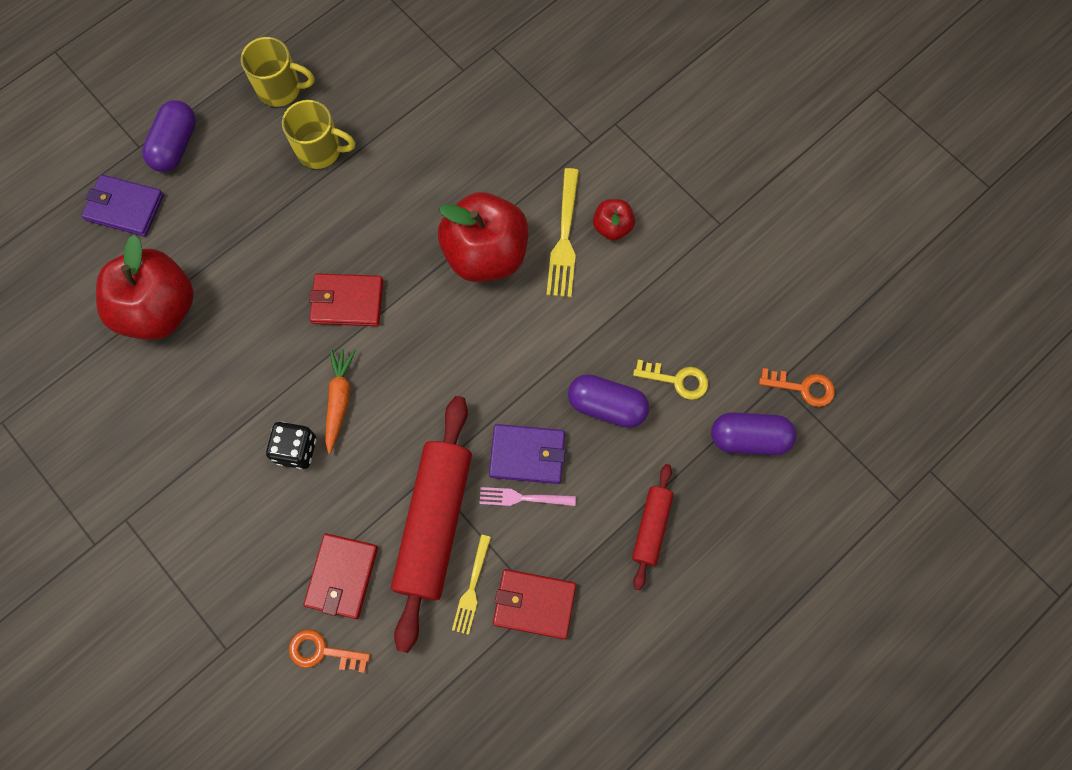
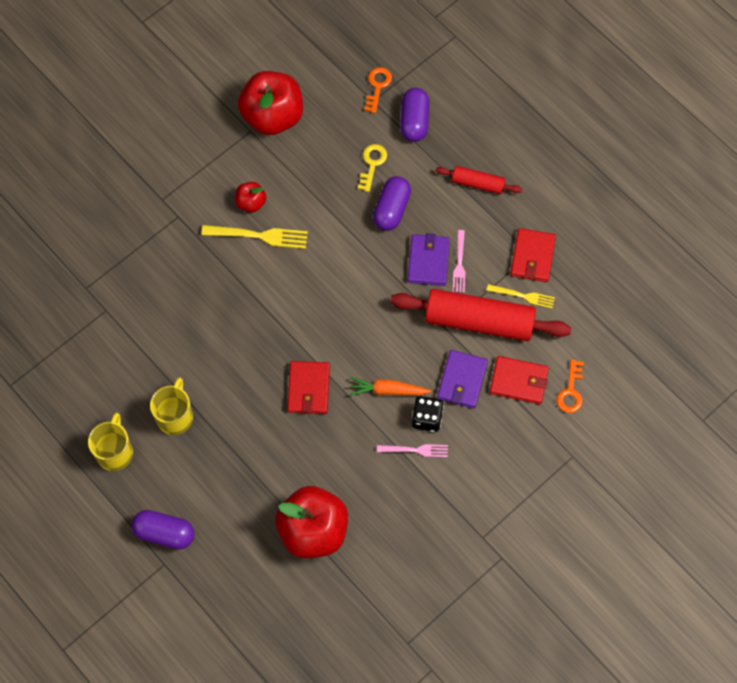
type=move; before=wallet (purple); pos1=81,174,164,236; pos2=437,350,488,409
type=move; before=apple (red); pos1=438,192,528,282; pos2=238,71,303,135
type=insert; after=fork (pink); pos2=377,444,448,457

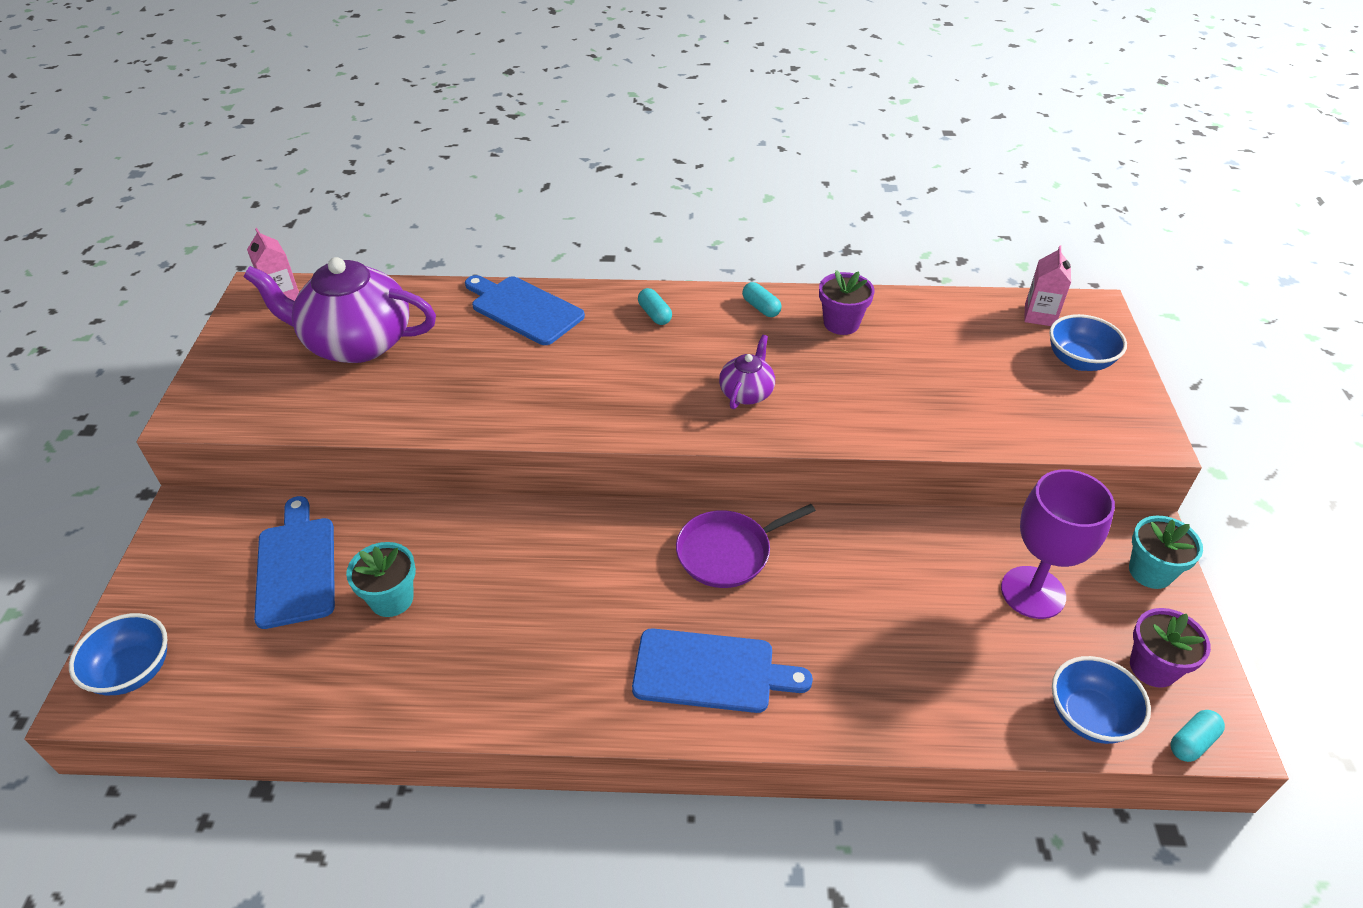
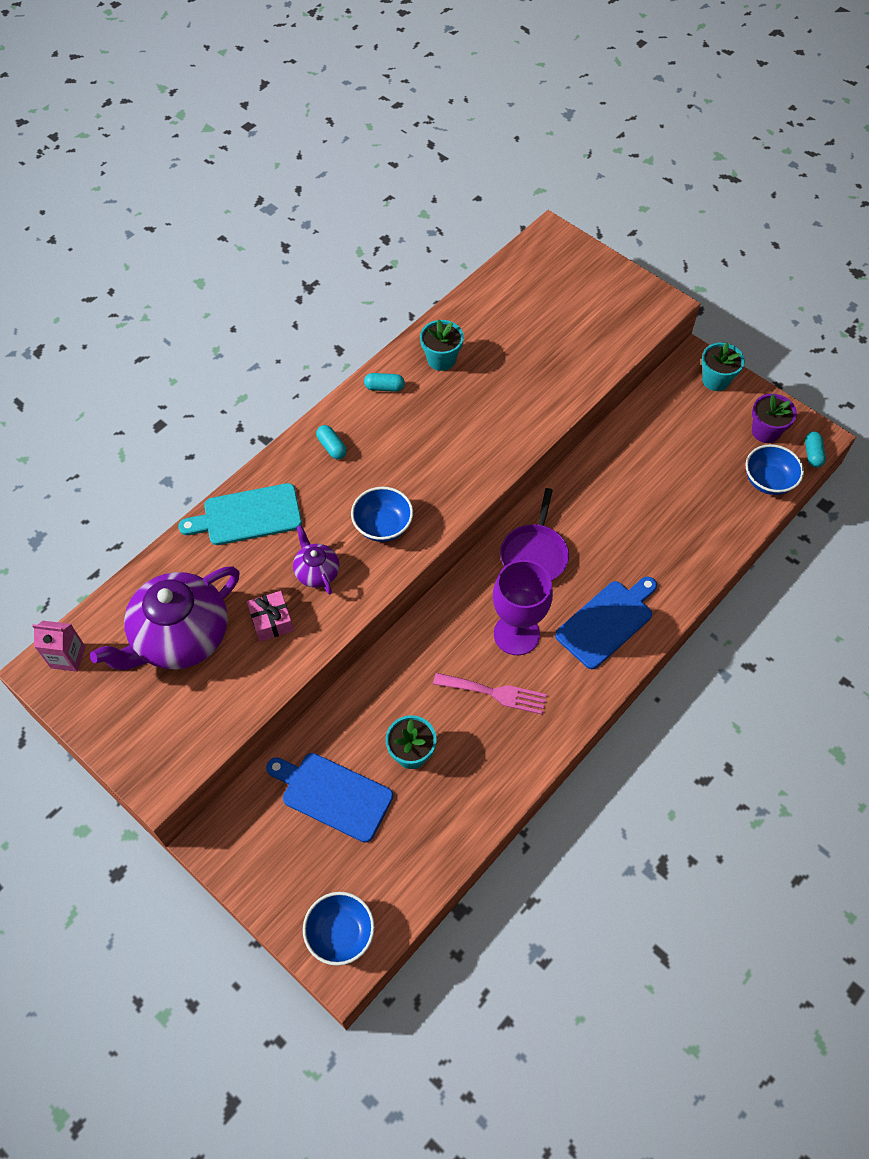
type=recolor; before=cutting board (blue); after=cutting board (turquoise); pos1=465,275,585,345; pos2=178,483,302,545
type=rotate; before=capsule (turquoise); pos1=638,288,672,325; pos2=316,425,347,459; turn=45
type=move; before=teapot (purple); pos1=719,335,775,409; pos2=293,525,340,594
type=recolor; before=flower pot (purple); after=flower pot (turquoise); pos1=819,270,875,335; pos2=420,320,464,371
type=move; before=goblet (purple); pos1=1001,469,1115,619; pos2=493,560,553,655
type=delete; before=carton (pink); pos1=1024,245,1071,326
type=move; before=bowl (blue); pos1=1049,314,1127,371; pos2=351,487,413,542
type=insert; after=gift (pink); pos2=247,591,294,642
type=insert; after=fork (pink); pos2=433,673,547,715

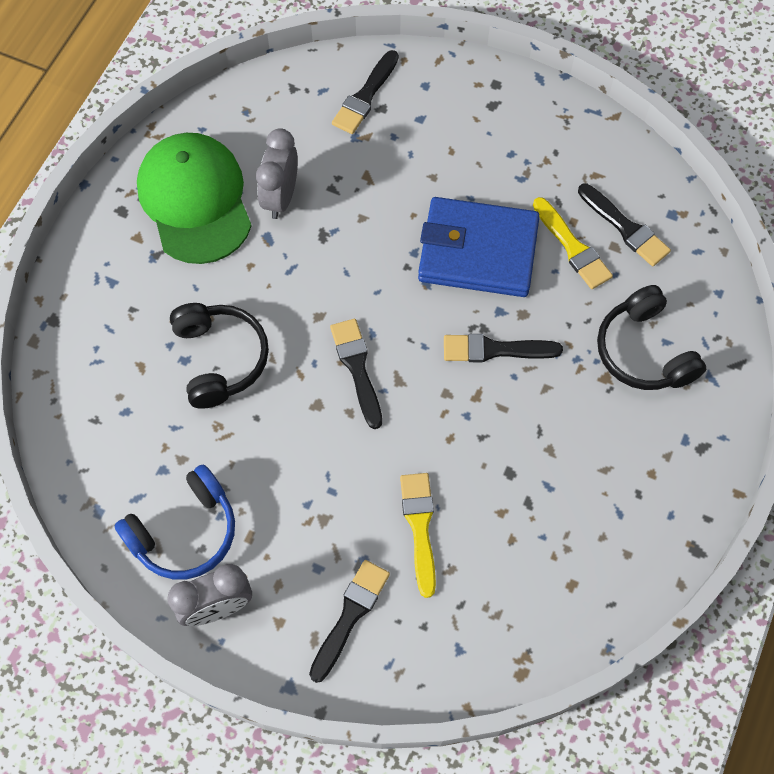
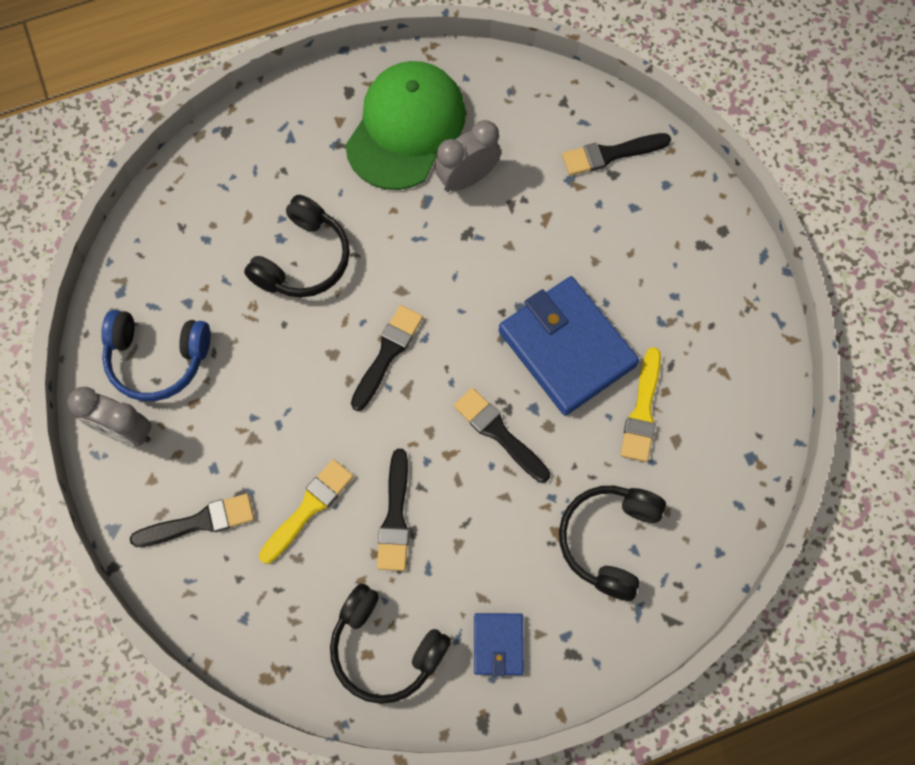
type=move; before=brush (black); pos1=578,183,671,266; pos2=377,449,409,571
type=insert; after=headphones (black); pos2=330,583,451,704
type=insert; after=wallet (blue); pos2=474,613,524,676

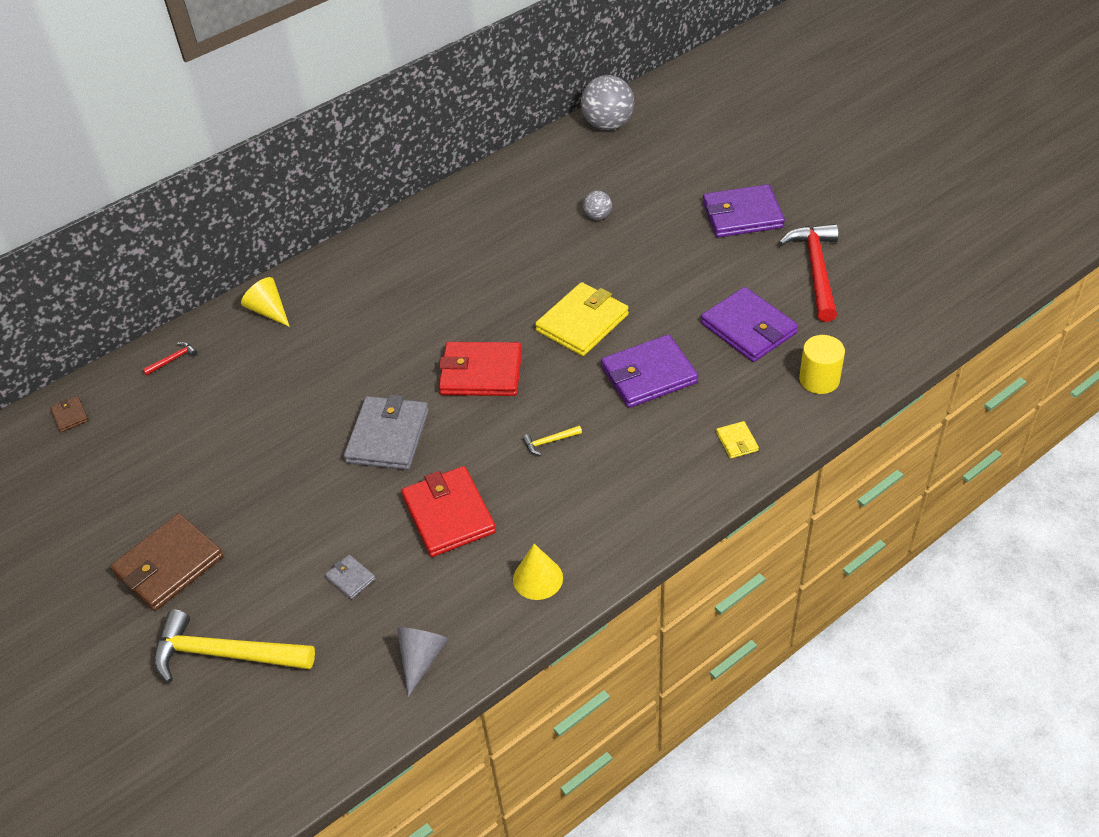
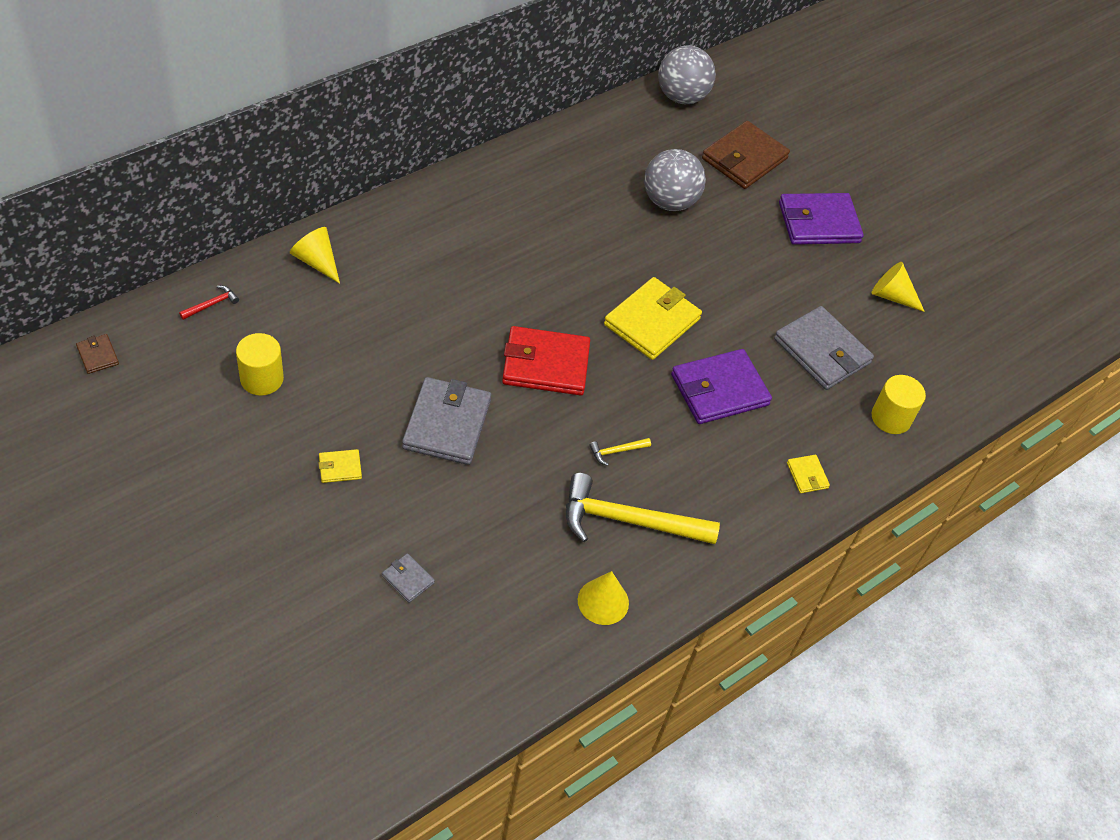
type=move; before=wallet (brown); pos1=110,513,223,611; pos2=702,121,790,189
type=move; before=hammer (yellow); pos1=154,610,315,683; pos2=566,473,720,544
type=delete; before=cone (grey); pos1=397,627,448,697
type=delete; before=wallet (red); pos1=401,466,496,557
type=resize; before=ball (grey); pos1=583,191,612,220; pos2=644,149,706,211; scale=1.98
type=recolor; before=wallet (purple); after=wallet (grey); pos1=701,287,798,362; pos2=774,306,874,390
type=replace; before=hammer (red); after=cone (yellow); pos1=779,224,839,322; pos2=872,262,925,312
type=insert; after=cylinder (yellow); pos2=236,333,284,396
type=insert; after=wallet (yellow); pos2=319,449,362,483

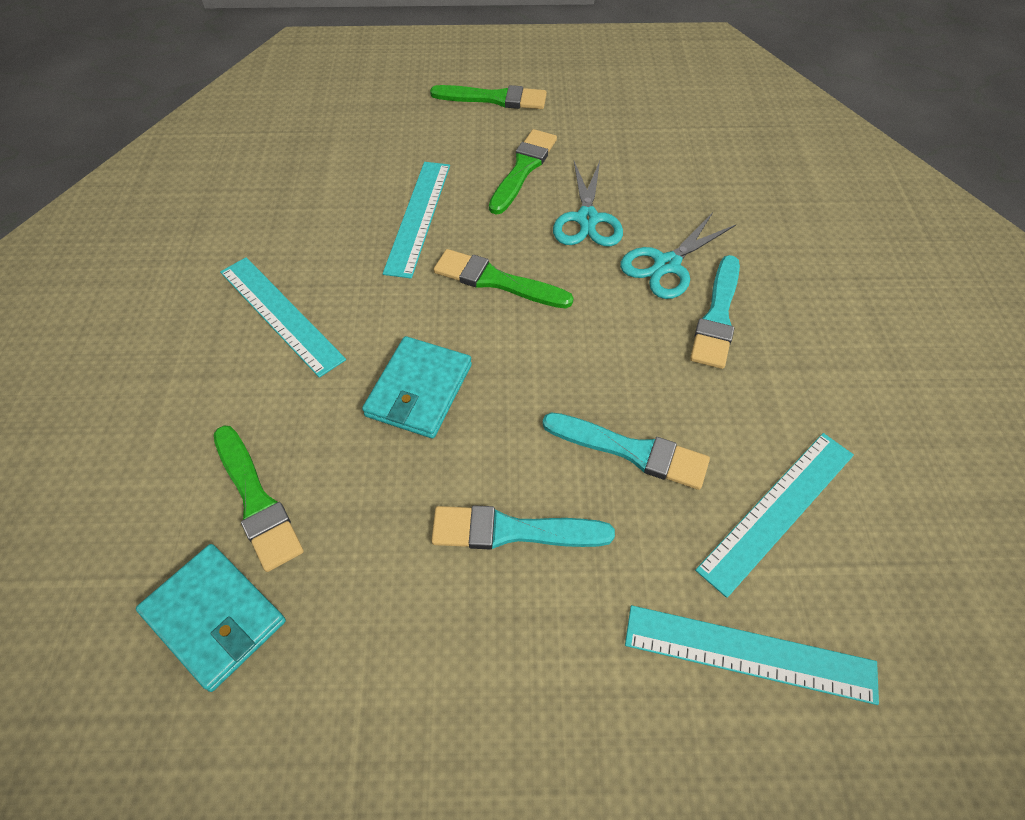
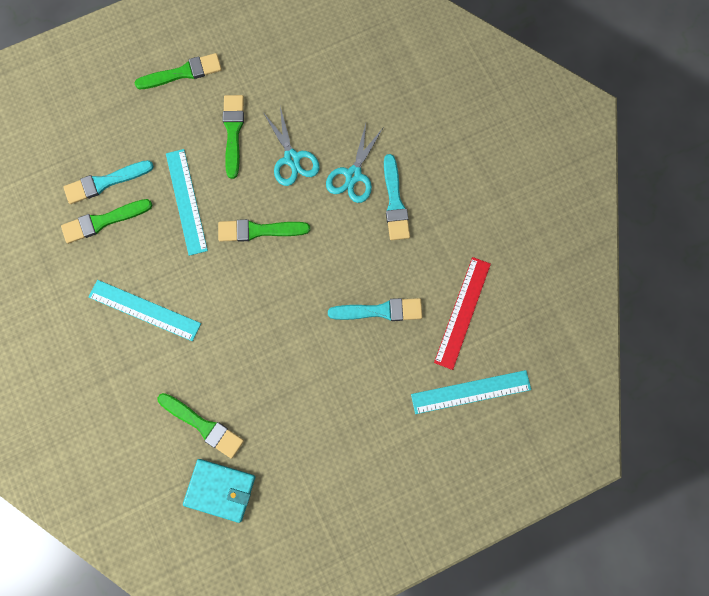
type=delete; before=wallet (turquoise); pos1=362,336,472,438
type=move; before=brush (turquoise); pos1=431,505,615,549; pos2=63,160,154,204
type=recolor; before=ruler (turquoise); after=ruler (red); pos1=695,433,854,598; pos2=434,257,491,370
type=insert; after=brush (green); pos2=61,199,153,244

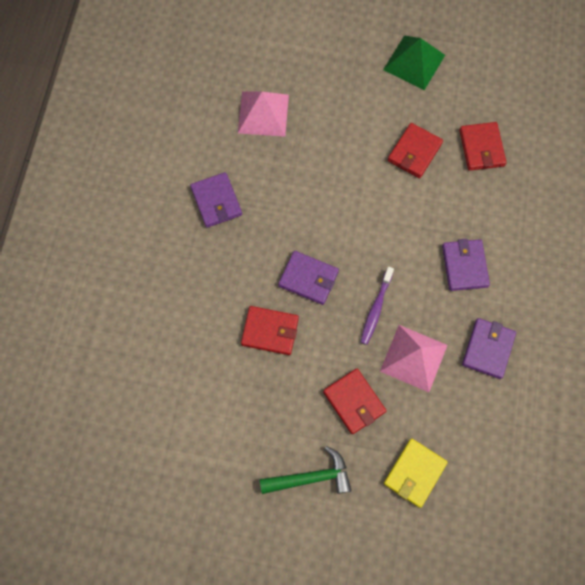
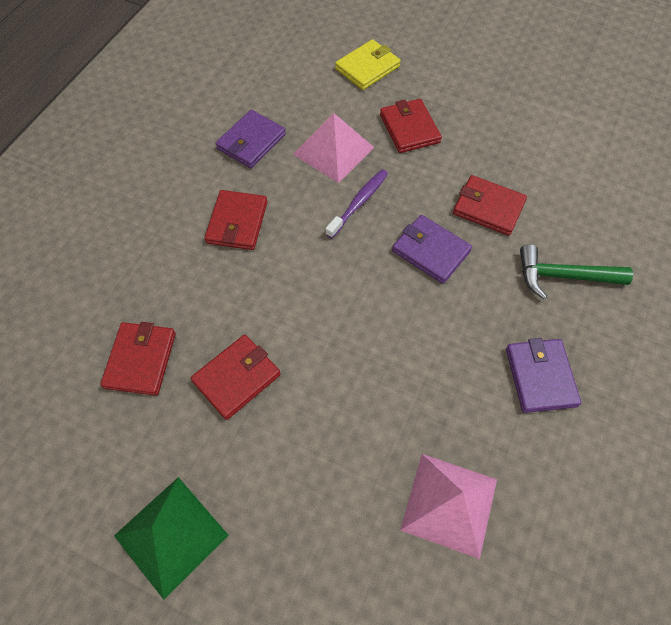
type=move; before=hammer (green); pos1=260,446,352,494; pos2=520,244,633,299
type=recolor; before=wallet (purple); after=wallet (red); pos1=442,239,490,291; pos2=205,190,267,250

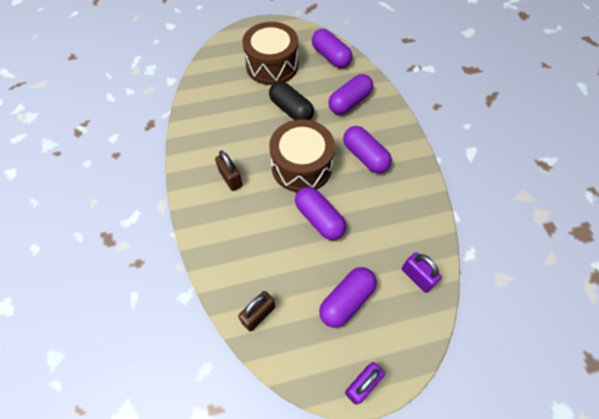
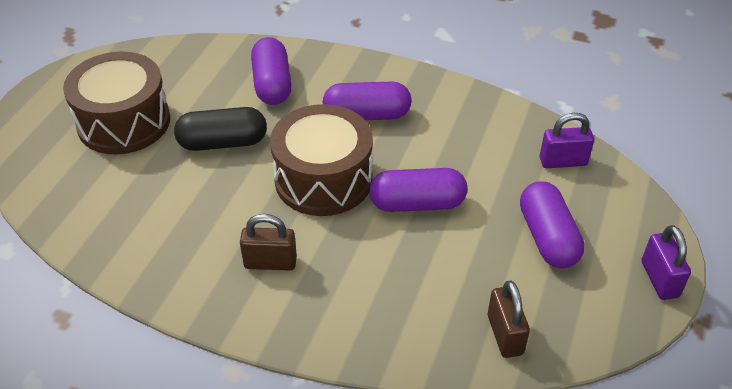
type=delete; before=capsule (purple); pos1=312,29,352,68

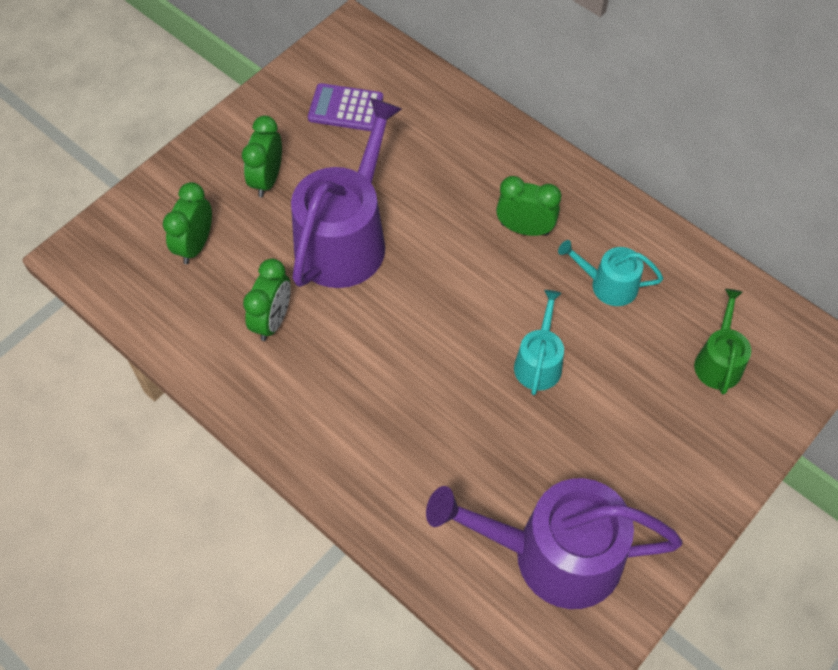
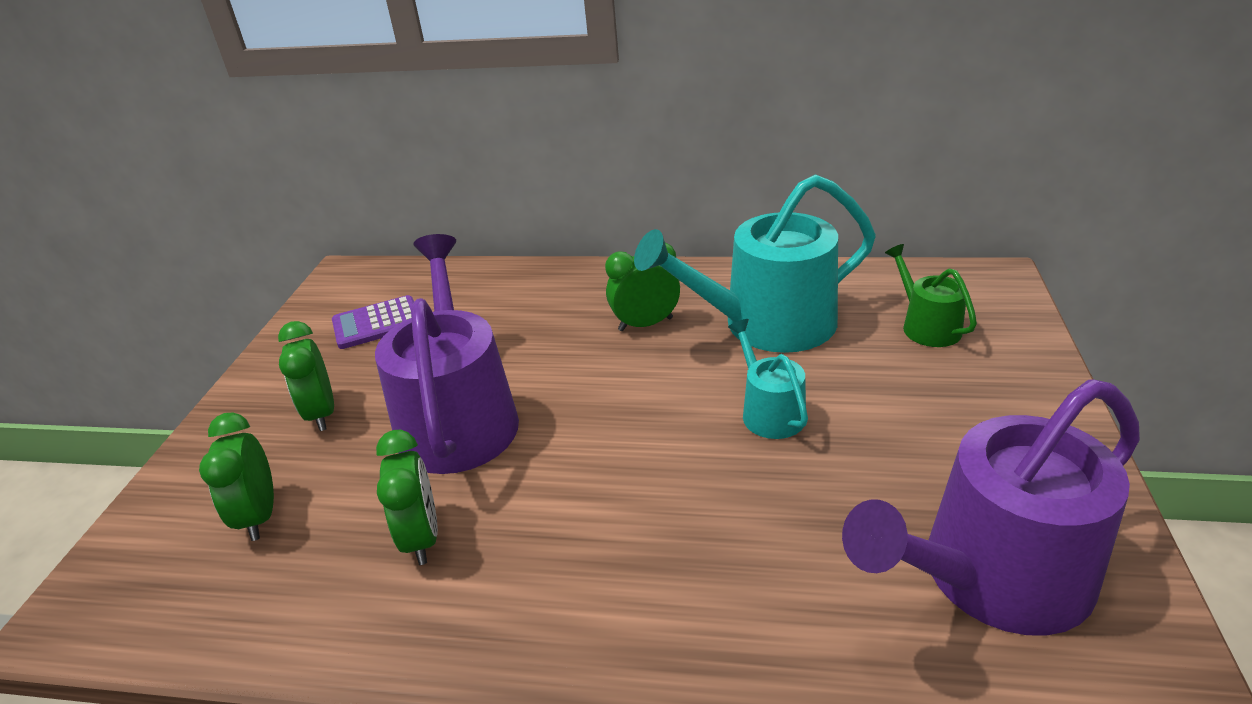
type=resize; before=watering can (turquoise); pos1=558,240,663,306; pos2=634,174,876,353; scale=2.02

